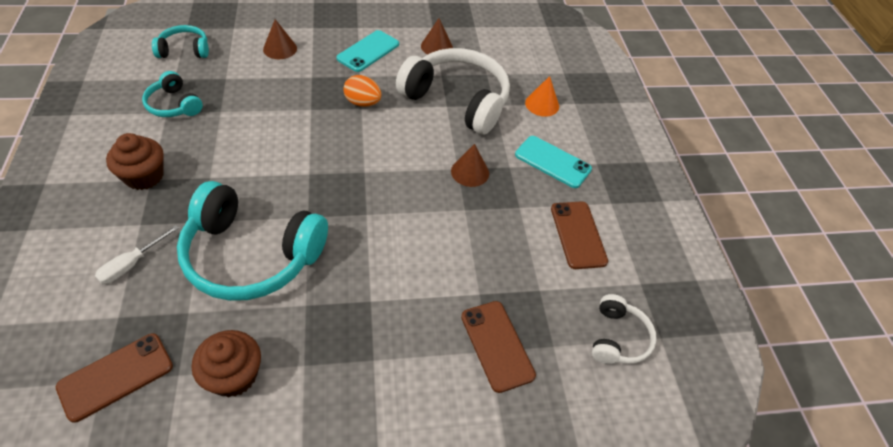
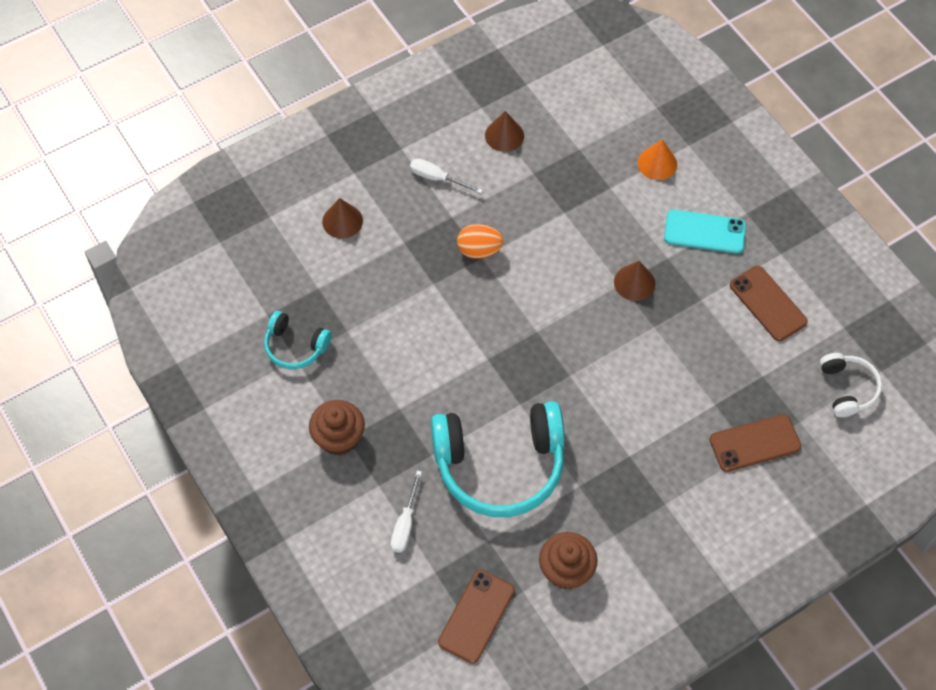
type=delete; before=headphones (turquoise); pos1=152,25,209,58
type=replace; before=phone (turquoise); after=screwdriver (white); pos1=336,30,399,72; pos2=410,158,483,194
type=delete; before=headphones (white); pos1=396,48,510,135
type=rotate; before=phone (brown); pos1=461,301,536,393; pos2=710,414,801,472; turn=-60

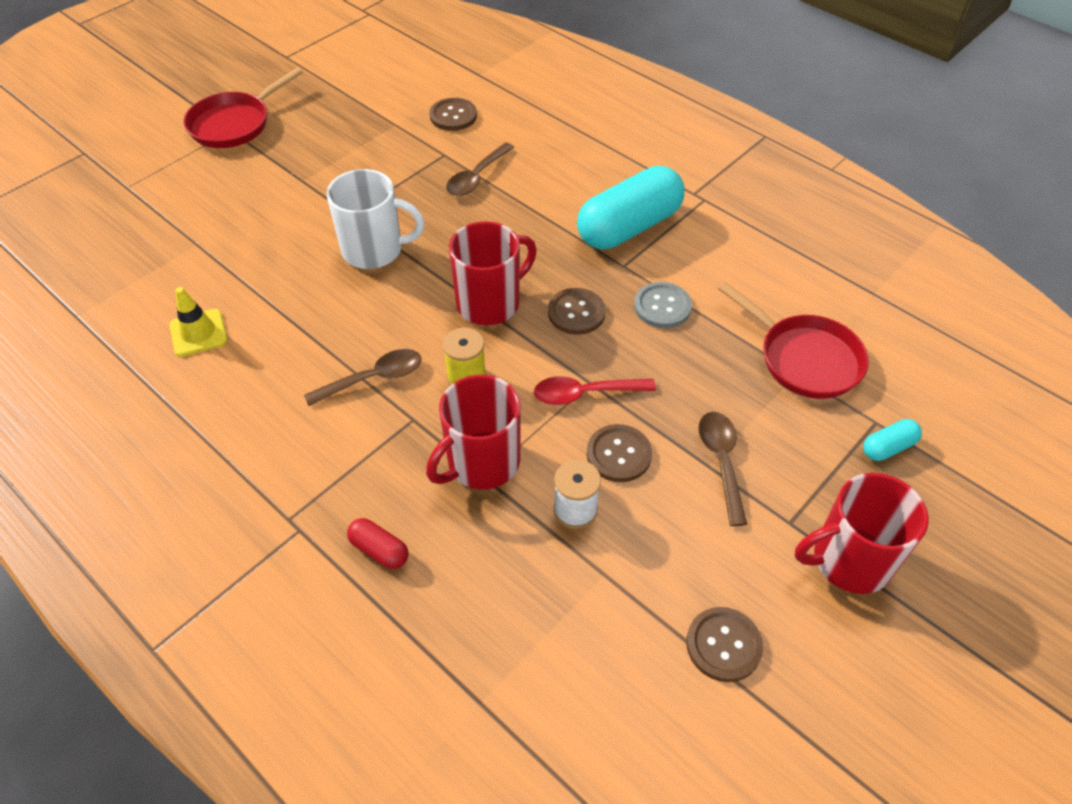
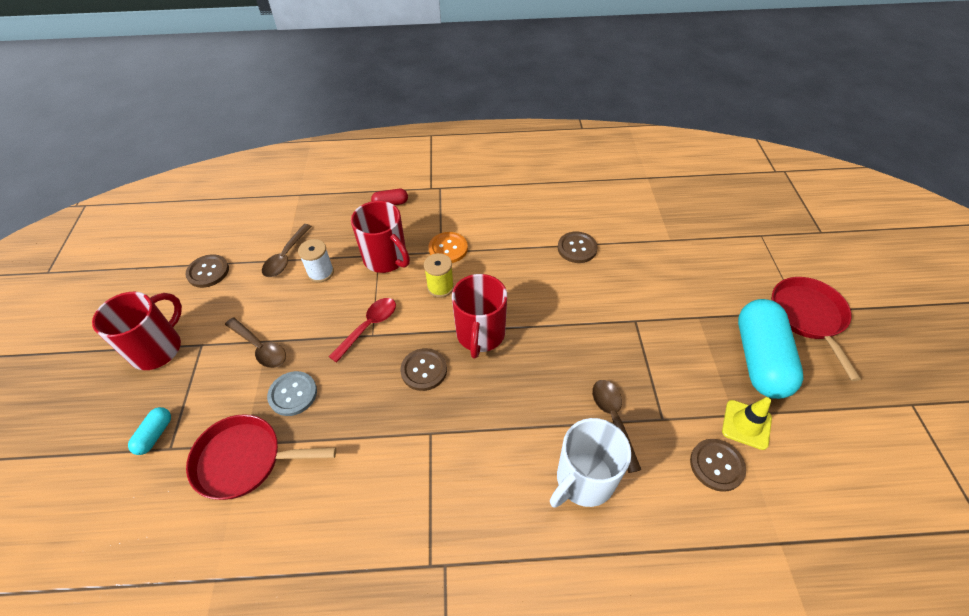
type=move; before=traffic cone (yellow); pos1=170,287,227,357; pos2=722,397,772,450
type=move; before=spoon (brown); pos1=304,349,422,406; pos2=262,224,312,277
type=move; before=mug (white); pos1=326,169,424,269; pos2=550,418,631,508
type=rotate; before=mug (red); pos1=426,375,521,489; pos2=351,201,410,273; turn=135
type=move; before=capsule (turquoise); pos1=577,166,684,249; pos2=738,299,803,399
type=move; before=button (brown); pos1=587,424,652,482; pos2=558,231,598,263
type=move; before=button (grey); pos1=634,282,692,328; pos2=267,371,317,416
type=insert; after=button (orange); pos2=429,232,468,263

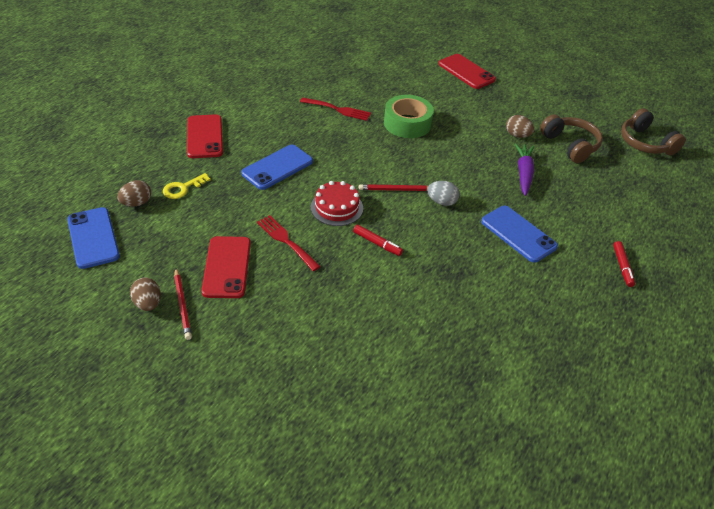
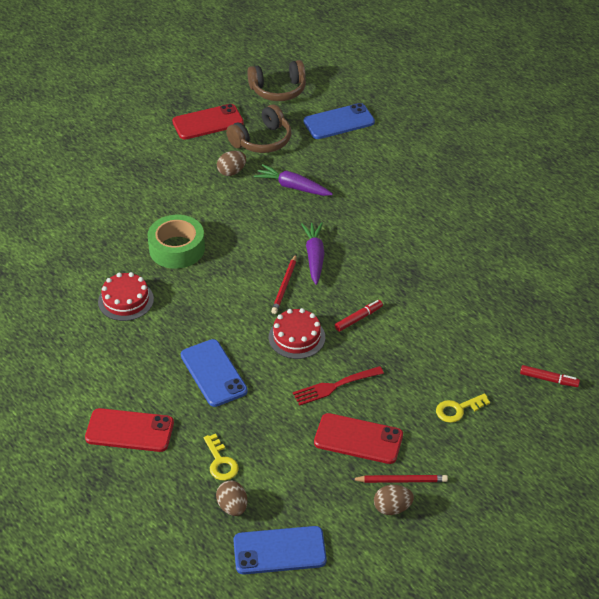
type=replace; before=fork (red); after=cake (red); pos1=300,97,371,121; pos2=98,272,154,321
type=replace; before=egg (grey); after=carrot (purple); pos1=427,181,460,206; pos2=301,222,324,285
type=move; before=phone (red); pos1=438,54,496,89; pos2=172,104,244,140
type=move; before=phone (blue); pos1=481,206,558,263; pos2=303,103,375,139
type=rotate; before=headphones (brown); pos1=540,114,603,163; pos2=226,104,291,153; turn=150
type=move; before=marker (red); pos1=613,241,635,287; pos2=520,365,580,387
type=insert; after=key (yellow); pos2=436,393,490,423

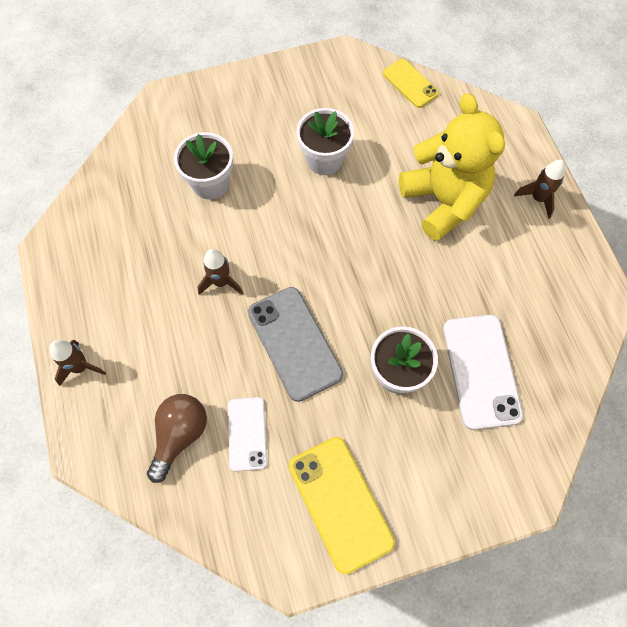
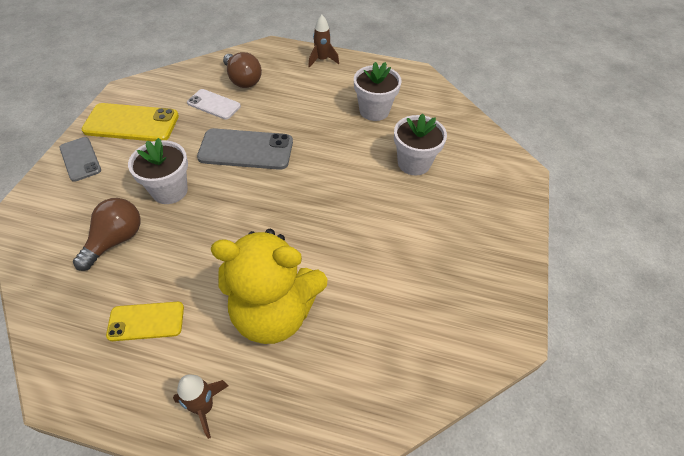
type=delete; before=rocket (brown); pos1=197,249,243,295
type=move; before=flower pot (white); pos1=296,108,354,175; pos2=354,62,402,121
type=move; before=phone (yellow); pos1=383,59,439,108; pos2=106,302,184,341
type=replace; before=phone (white); after=light bulb (brown); pos1=443,315,523,430; pos2=73,198,140,271
type=insert; after=phone (grey); pos2=59,137,101,182

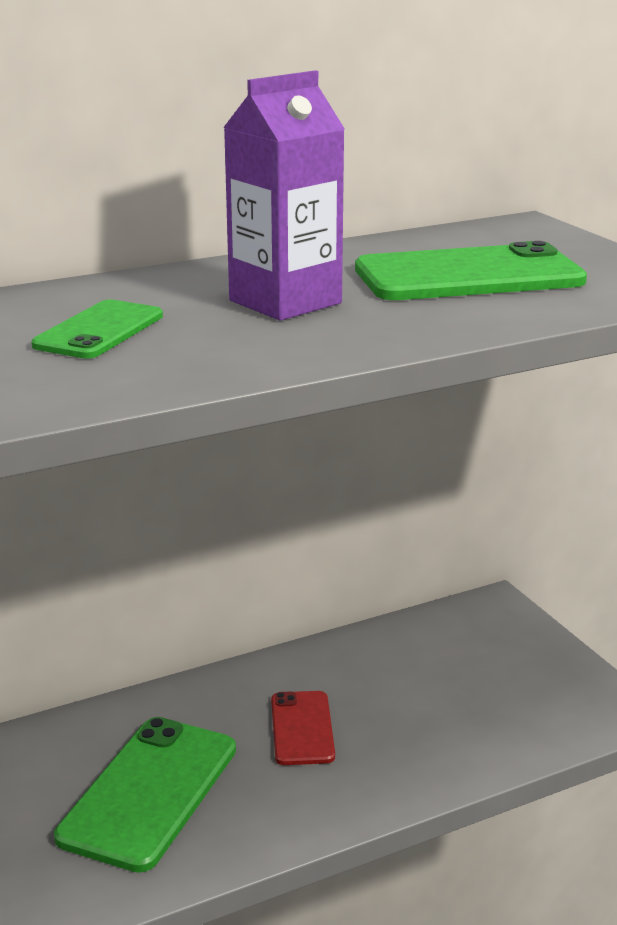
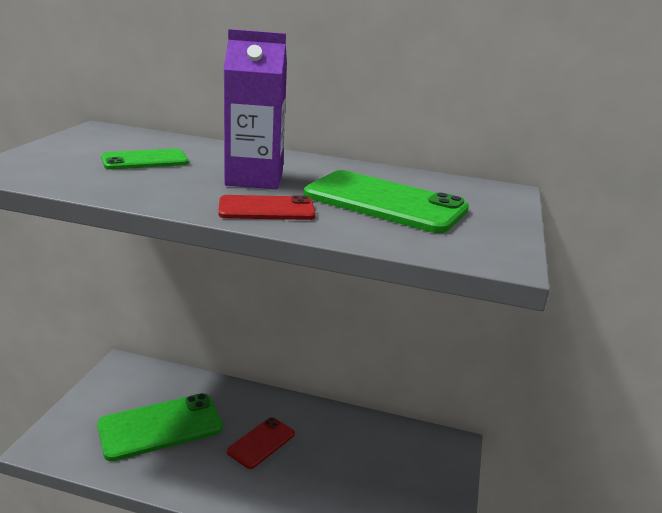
type=insert; after=phone (red); pos2=218,195,316,220

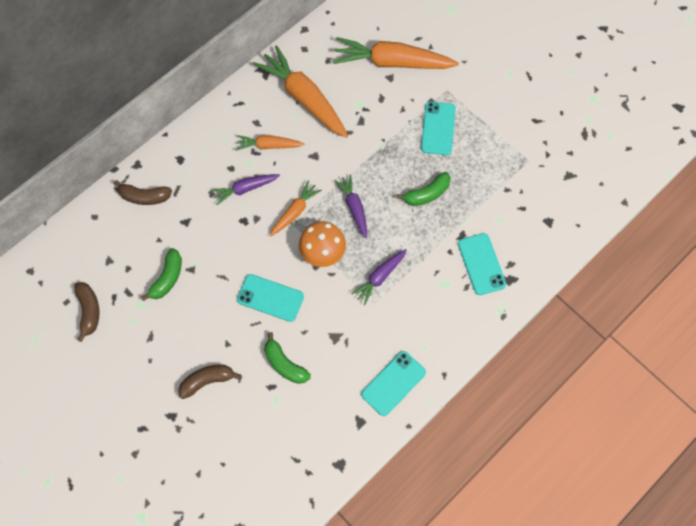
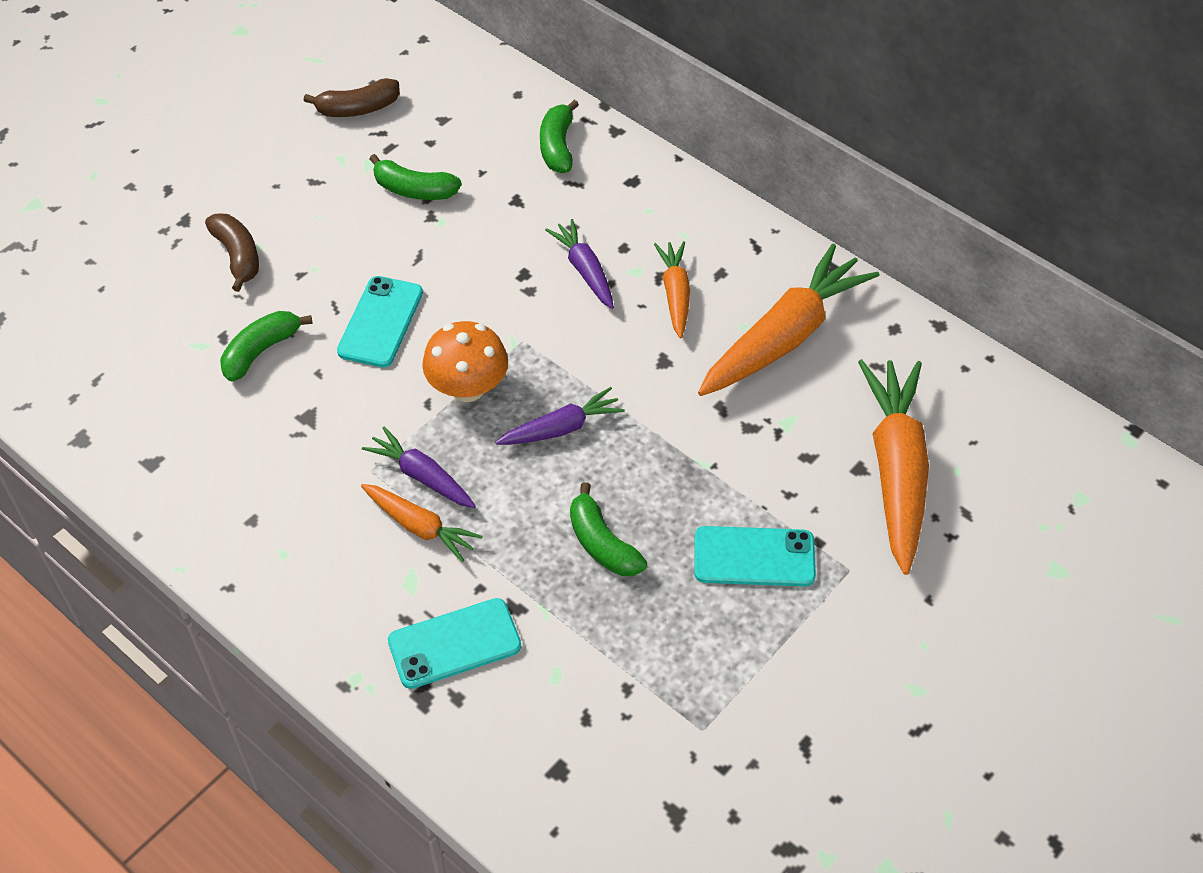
type=recolor; before=banana (brown); after=banana (green); pos1=114,180,172,205; pos2=540,100,579,173
type=move; before=carrot (orange); pos1=270,180,322,236; pos2=361,484,483,562
type=delete; before=phone (turquoise); pos1=361,351,426,416

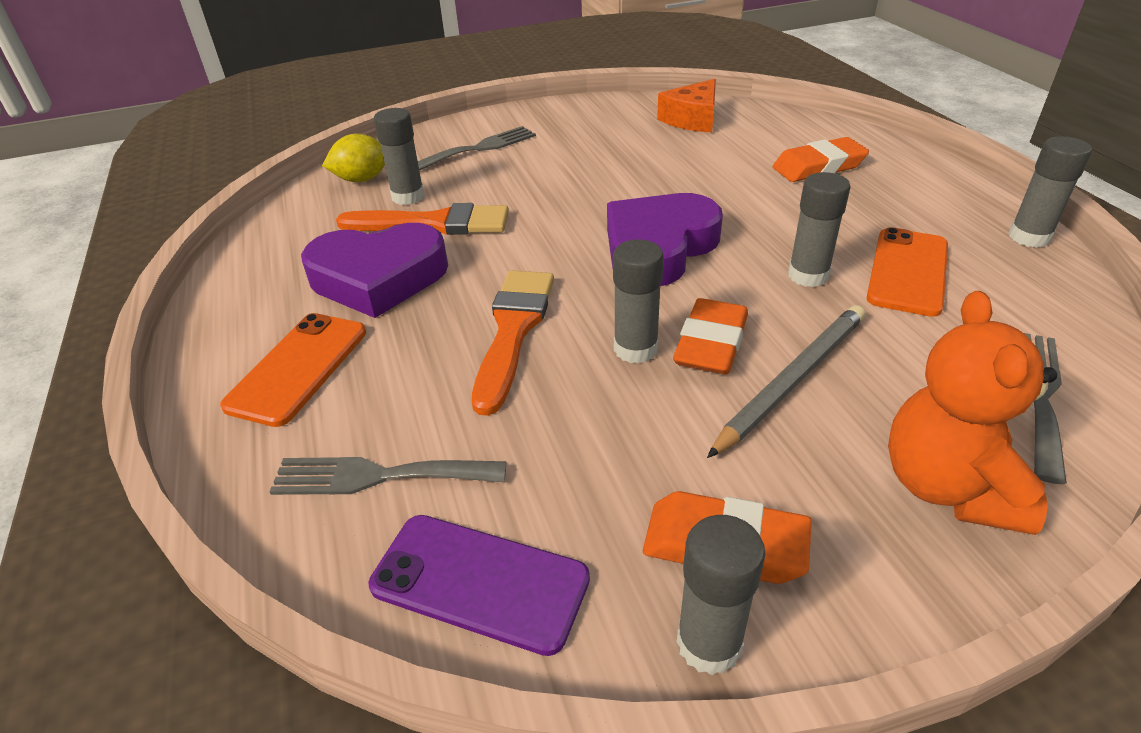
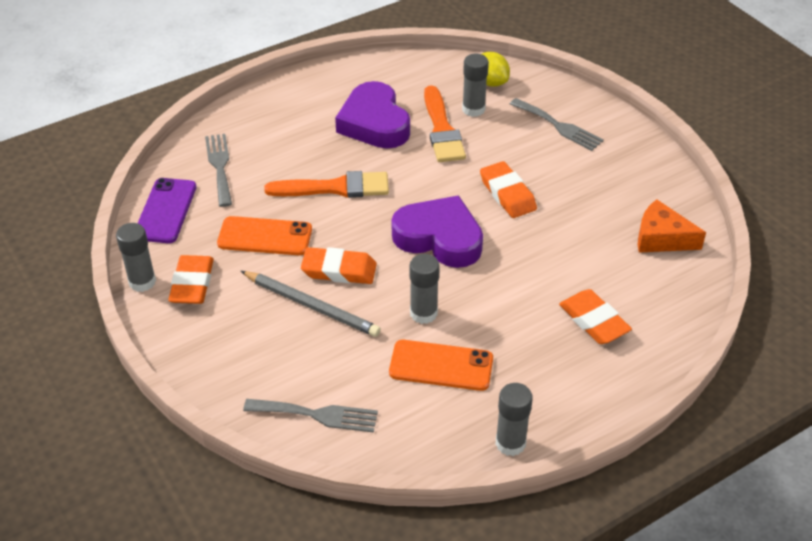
type=move; before=phone (orange); pos1=220,313,366,427; pos2=217,216,312,255
type=delete; before=glue stick (grey); pos1=613,239,664,364
type=delete; before=teddy bear (orange); pos1=888,291,1057,535
type=insert; after=eraser (orange); pos2=480,161,537,218

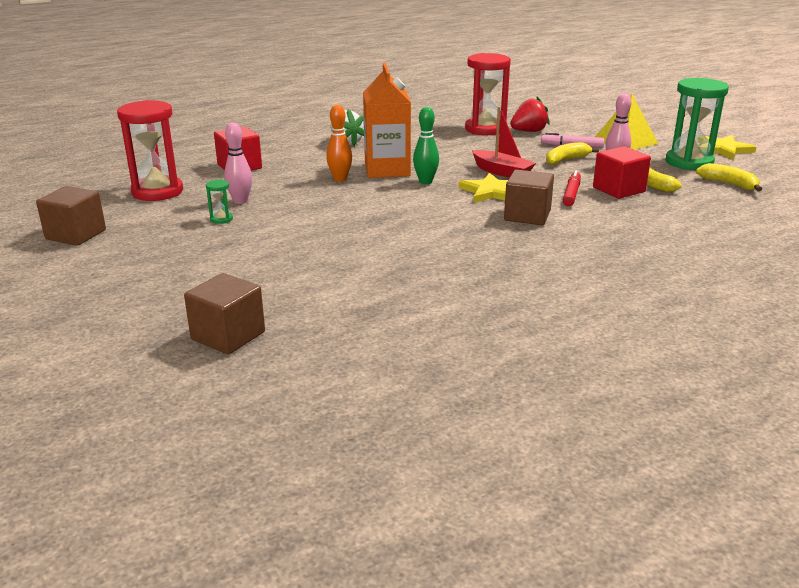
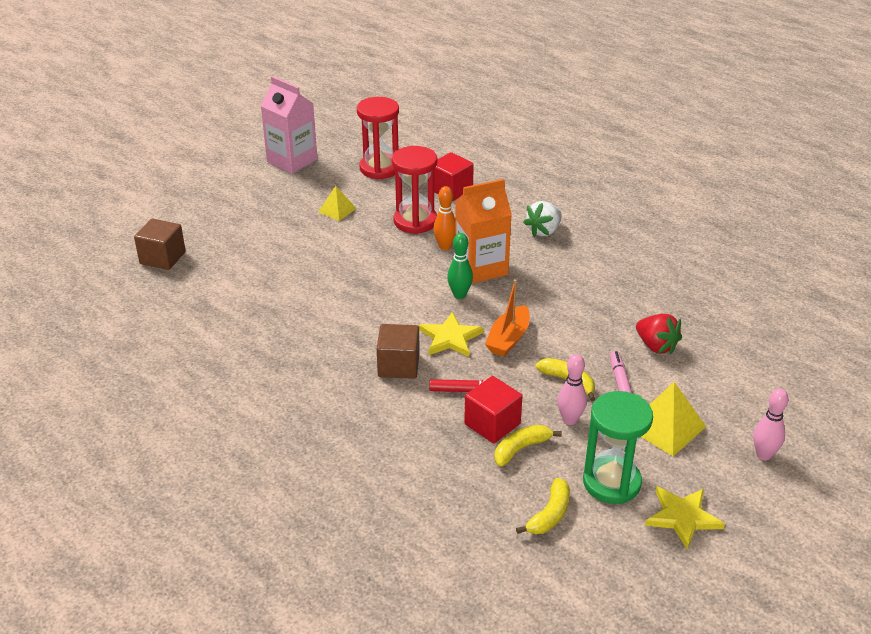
type=replace; before=cube (brown); after=carton (pink); pos1=36,186,106,246; pos2=260,76,317,174
type=replace; before=hourglass (green); after=pyramid (yellow); pos1=206,179,233,224; pos2=318,186,357,221
type=move; before=bowling pin (pink); pos1=224,123,252,204; pos2=753,389,789,460
type=move; before=hourglass (red); pos1=465,53,511,135; pos2=392,146,437,234
type=recolor; before=boat (red); after=boat (orange); pos1=472,106,536,178; pos2=485,279,530,357

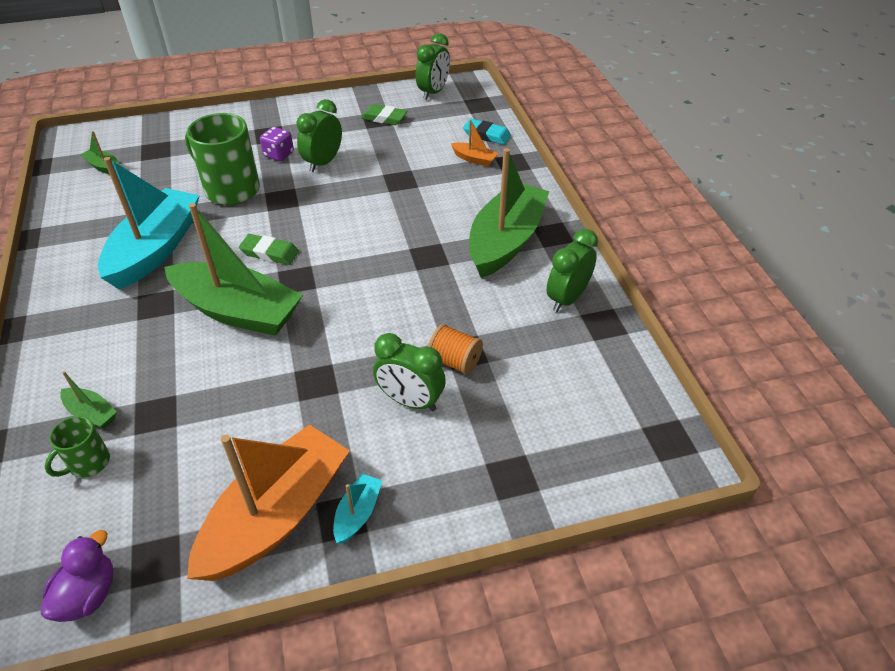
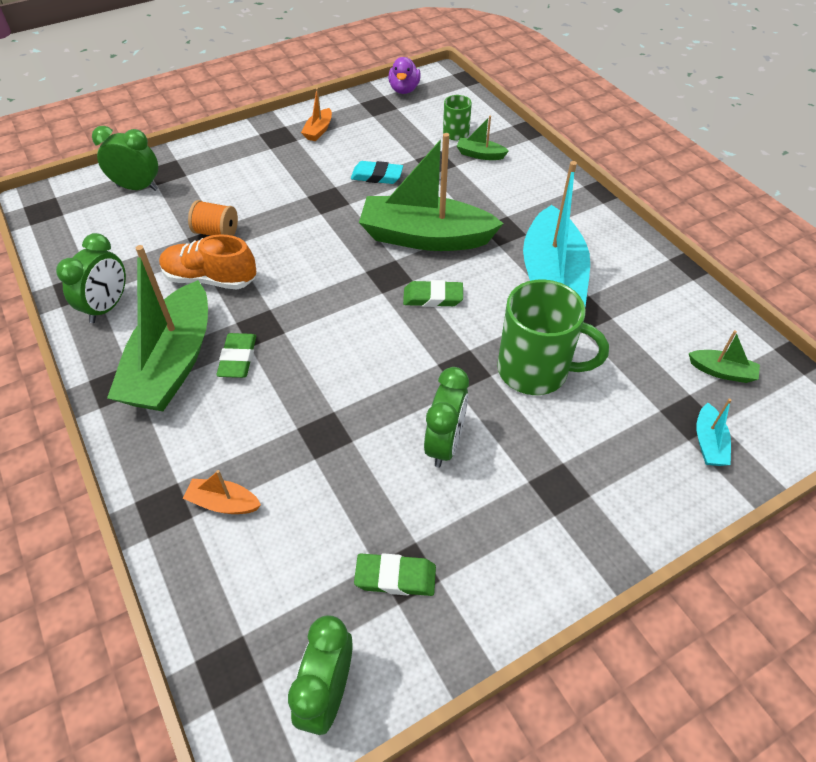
type=resize; before=boat (orange); pos1=187,424,350,581; pos2=301,88,332,141; scale=0.42
type=delete; before=dice (purple); pos1=260,127,294,161
type=move; before=boat (turquoise); pos1=333,474,382,544; pos2=696,399,731,466
type=move; before=clock (green); pos1=373,333,446,411; pos2=92,126,158,191
type=move; before=eraser (turquoise); pos1=463,119,511,145; pos2=351,161,403,184
type=insert; after=shoe (orange); pos2=159,234,256,290
type=insert; after=eraser (green); pos2=216,333,256,378

